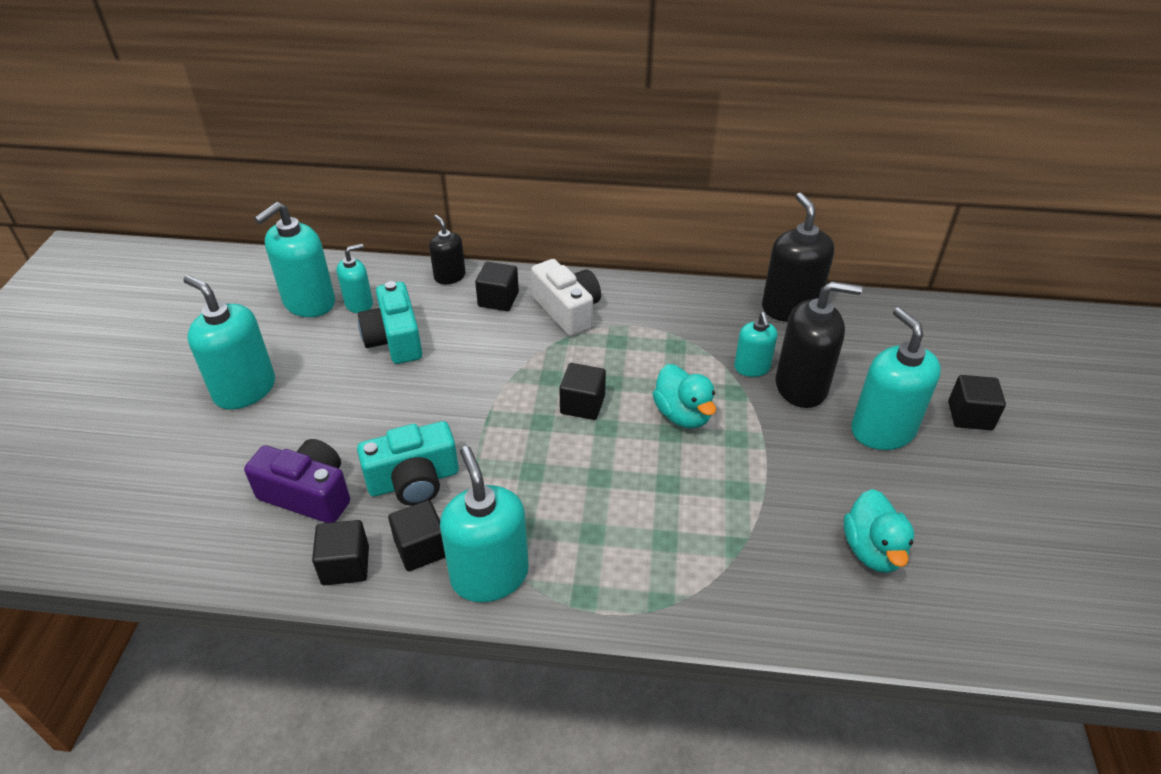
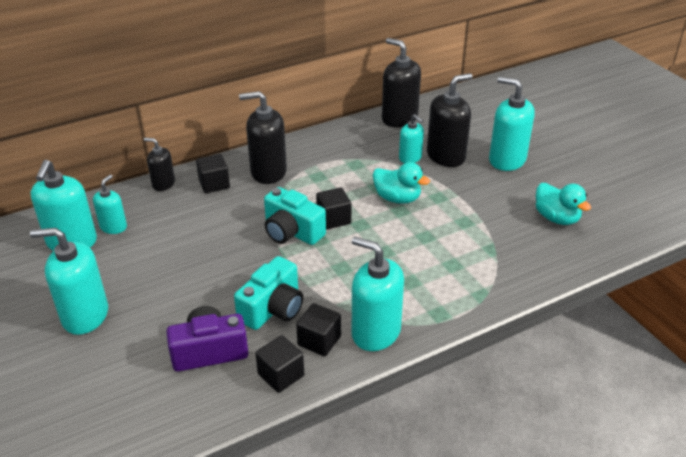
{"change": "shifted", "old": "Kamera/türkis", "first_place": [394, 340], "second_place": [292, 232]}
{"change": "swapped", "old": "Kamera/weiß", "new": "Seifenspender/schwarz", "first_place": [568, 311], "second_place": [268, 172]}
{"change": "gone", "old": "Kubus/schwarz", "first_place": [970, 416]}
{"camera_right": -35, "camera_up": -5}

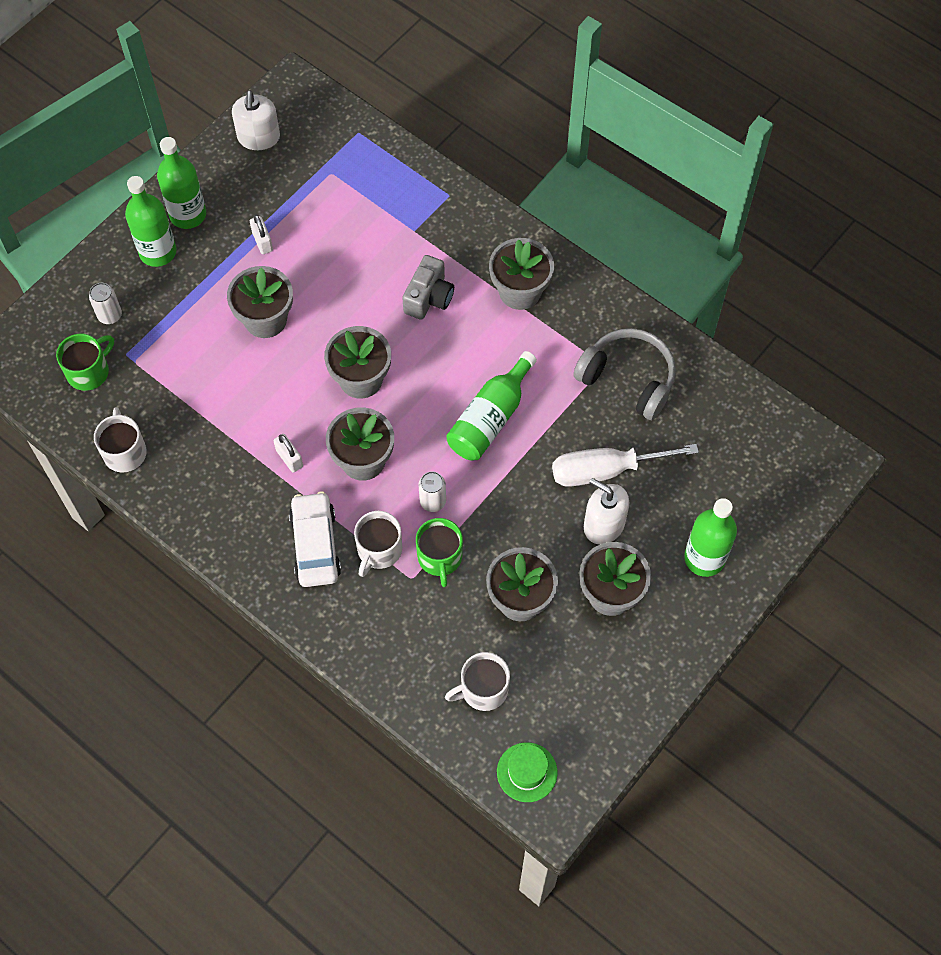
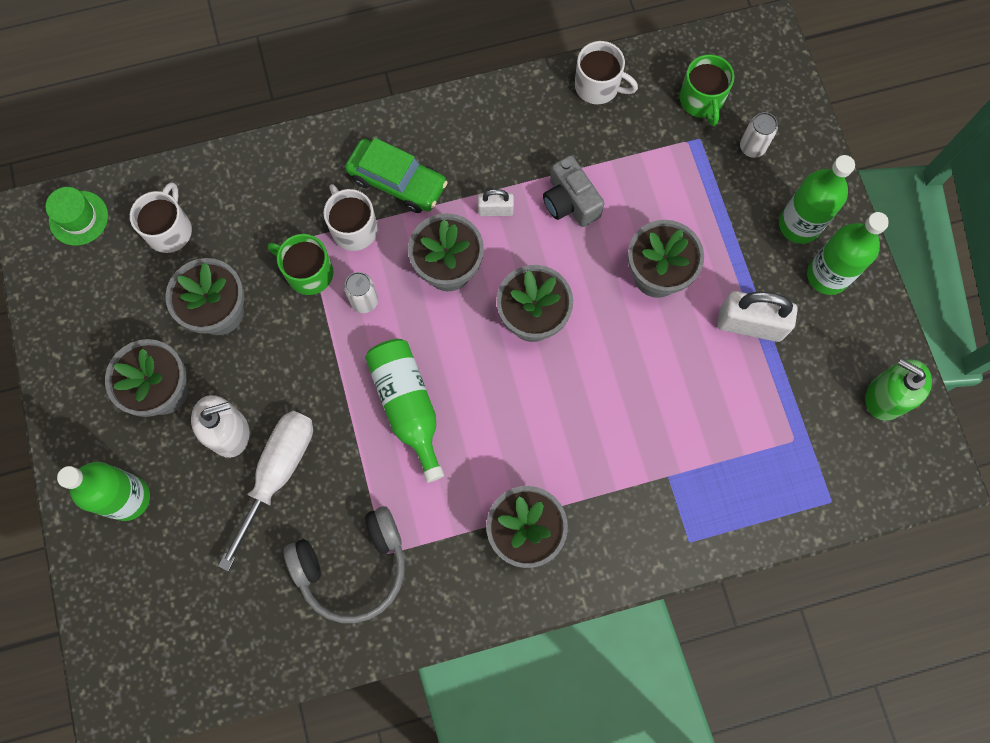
{"change": "repainted", "old": "Seifenspender/weiß", "new": "Seifenspender/grün", "first_place": [258, 137], "second_place": [886, 397]}
{"change": "scaled", "old": "Vorhängeschloss/weiß", "first_place": [262, 241], "second_place": [750, 324], "factor": 1.83}
{"change": "repainted", "old": "Auto/weiß", "new": "Auto/grün", "first_place": [315, 545], "second_place": [397, 182]}
{"change": "shifted", "old": "Kamera/grau", "first_place": [429, 297], "second_place": [570, 202]}
{"camera_right": 125, "camera_up": 10}

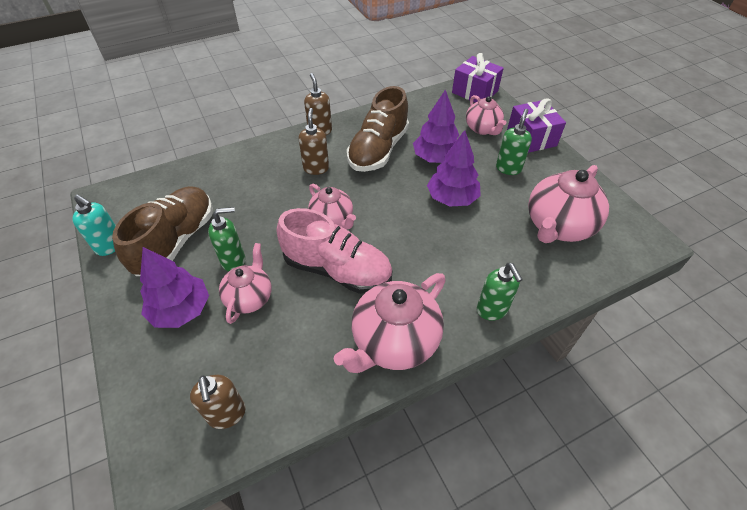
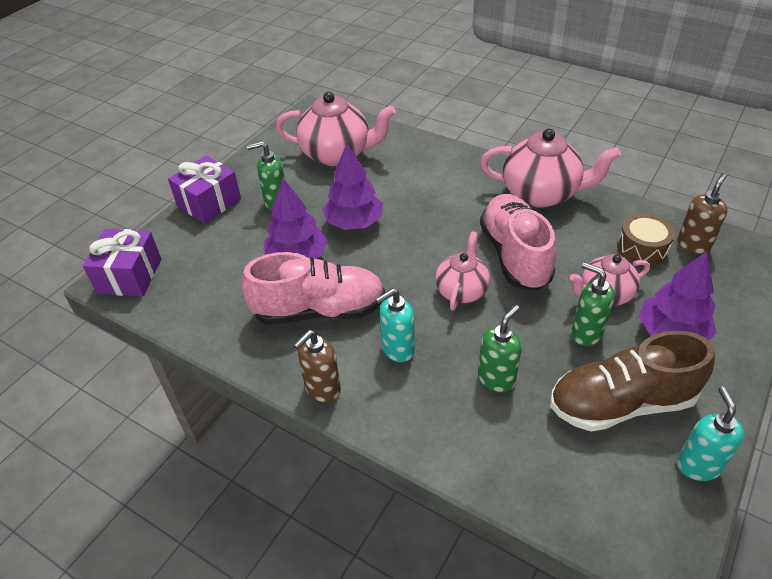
{"change": "repainted", "old": "Seifenspender/braun", "new": "Seifenspender/türkis", "first_place": [316, 168], "second_place": [397, 350]}
{"change": "repainted", "old": "Schuh/braun", "new": "Schuh/rosa", "first_place": [378, 150], "second_place": [319, 310]}
{"change": "gone", "old": "Teekanne/rosa", "first_place": [482, 129]}
{"change": "shifted", "old": "Seifenspender/grün", "first_place": [492, 310], "second_place": [496, 379]}
{"change": "new", "new": "Trommel/braun", "second_place": [642, 248]}
{"camera_right": -120, "camera_up": -5}

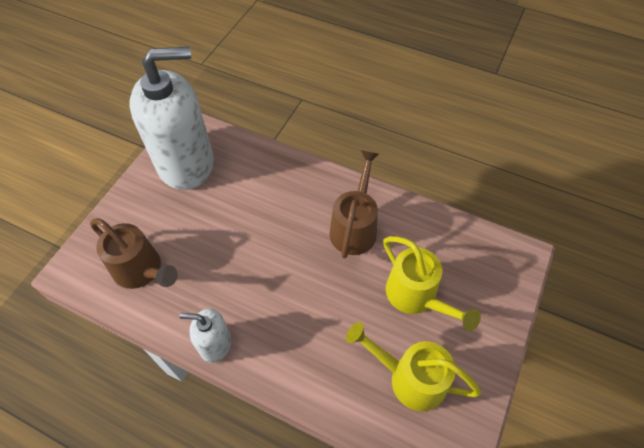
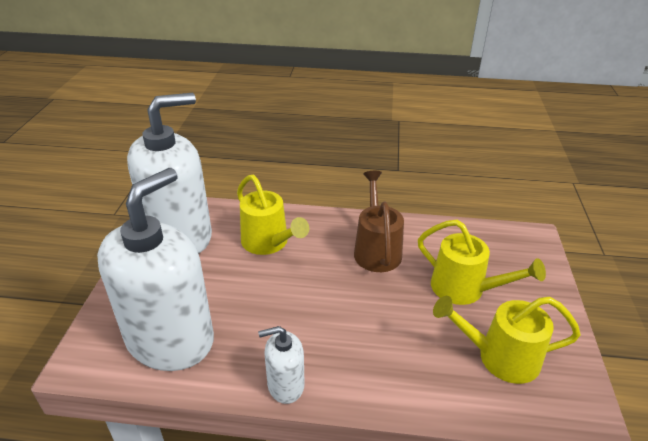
{"change": "swapped", "old": "Gießkanne/braun", "new": "Seifenspender/weiß", "first_place": [142, 271], "second_place": [170, 339]}
{"change": "new", "new": "Gießkanne/gelb", "second_place": [269, 243]}
{"camera_right": -20, "camera_up": -20}

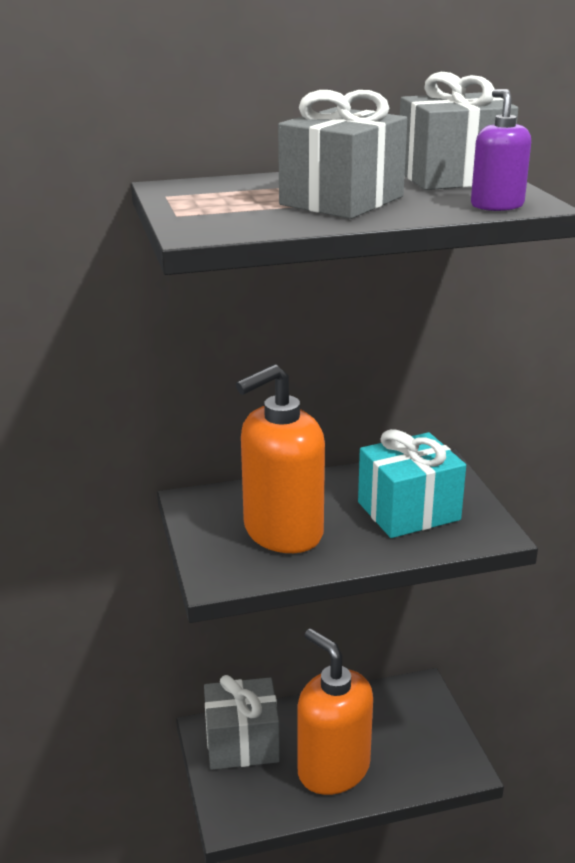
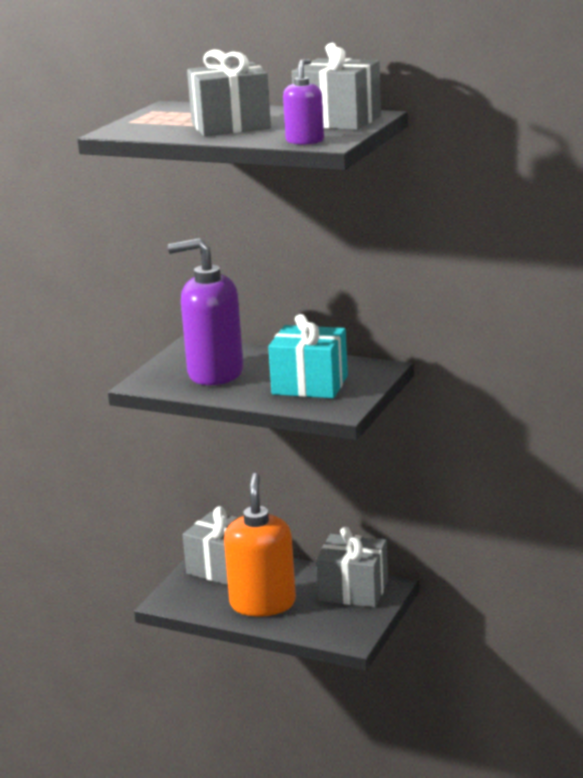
{"change": "repainted", "old": "Seifenspender/orange", "new": "Seifenspender/lila", "first_place": [282, 532], "second_place": [215, 373]}
{"change": "new", "new": "Geschenk/grau", "second_place": [353, 590]}
{"camera_right": 40, "camera_up": -5}

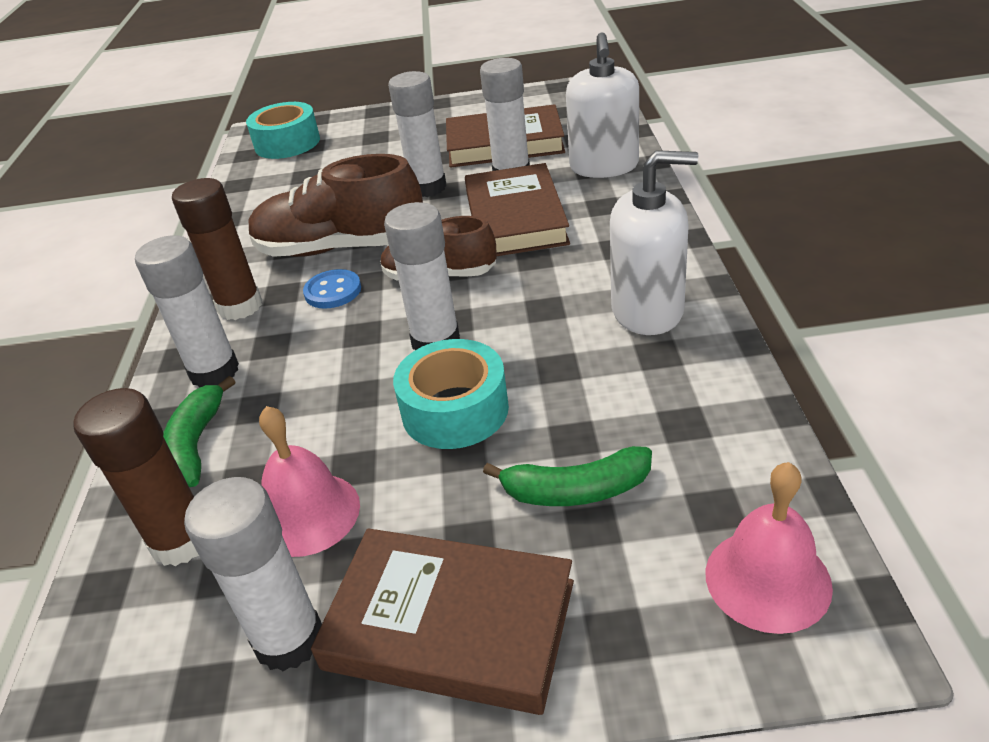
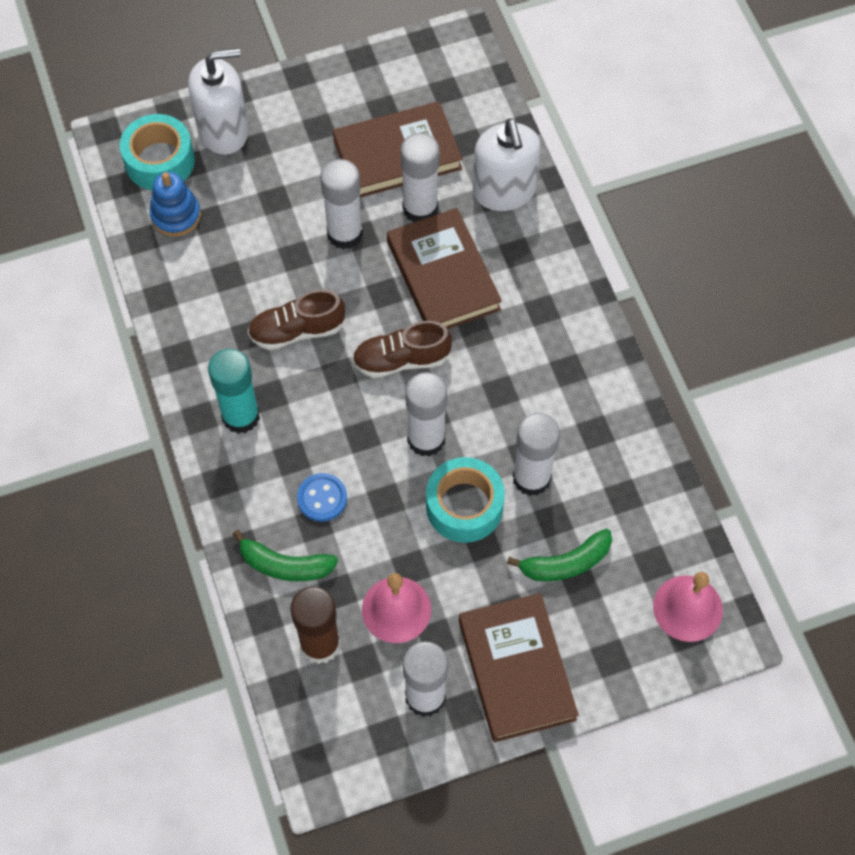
{"change": "shifted", "old": "Klebestift/weiß", "first_place": [214, 372], "second_place": [531, 478]}
{"change": "rotated", "old": "Banane/grün", "first_place": [196, 444], "second_place": [285, 565], "degrees": -60}
{"change": "repainted", "old": "Klebestift/braun", "new": "Klebestift/türkis", "first_place": [240, 306], "second_place": [241, 416]}
{"change": "scaled", "old": "Schuh/braun", "first_place": [340, 248], "second_place": [297, 331], "factor": 0.62}
{"change": "shifted", "old": "Knopf/blau", "first_place": [333, 291], "second_place": [322, 498]}
{"change": "rotated", "old": "Buch/braun", "first_place": [450, 624], "second_place": [516, 669], "degrees": 75}
{"change": "shifted", "old": "Seifenspender/weiß", "first_place": [647, 311], "second_place": [223, 130]}
{"change": "new", "new": "Stapelspielzeug/blau", "second_place": [176, 215]}
{"camera_right": -20, "camera_up": 25}

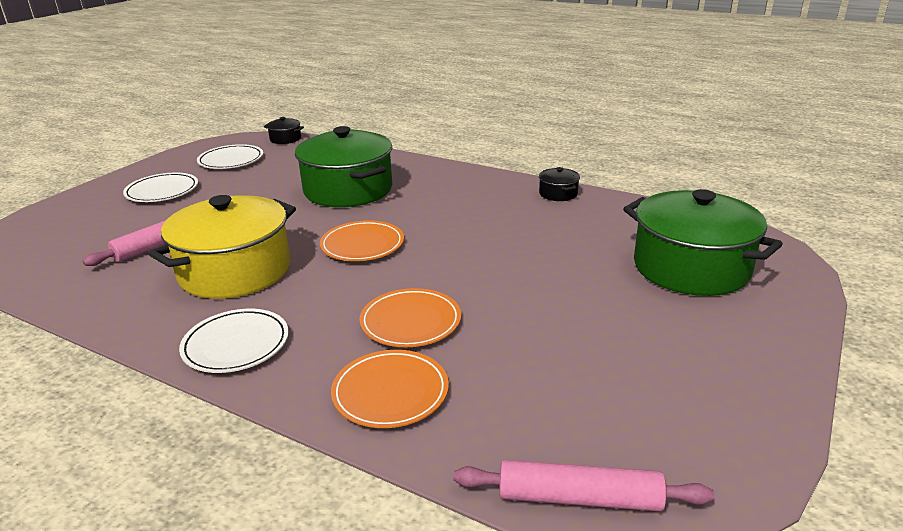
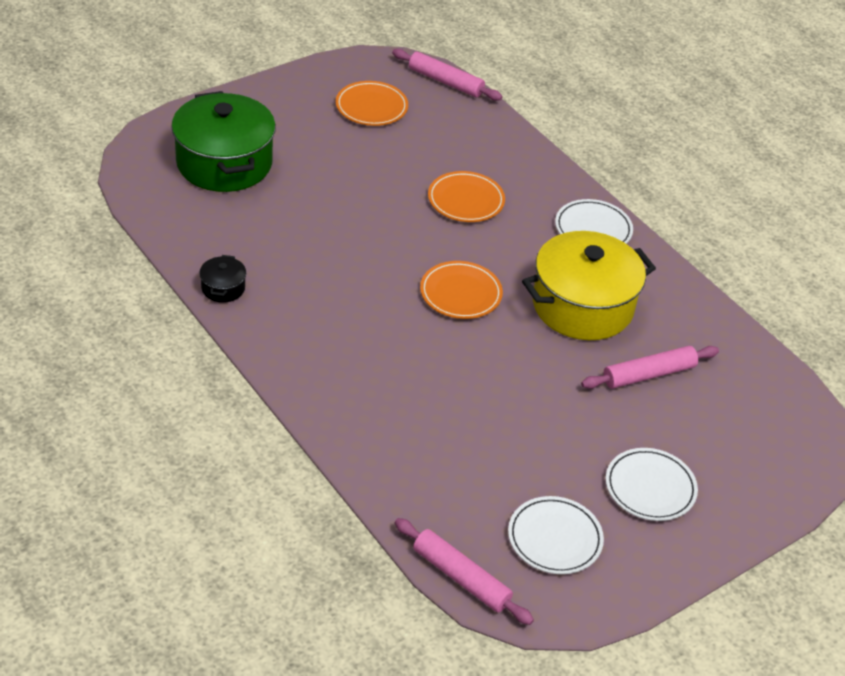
{"change": "swapped", "old": "Kochtopf/schwarz", "new": "Nudelholz/rosa", "first_place": [285, 139], "second_place": [461, 578]}
{"change": "gone", "old": "Kochtopf/grün", "first_place": [348, 190]}
{"change": "shifted", "old": "Teller/orange", "first_place": [390, 392], "second_place": [371, 107]}
{"camera_right": -160, "camera_up": 15}

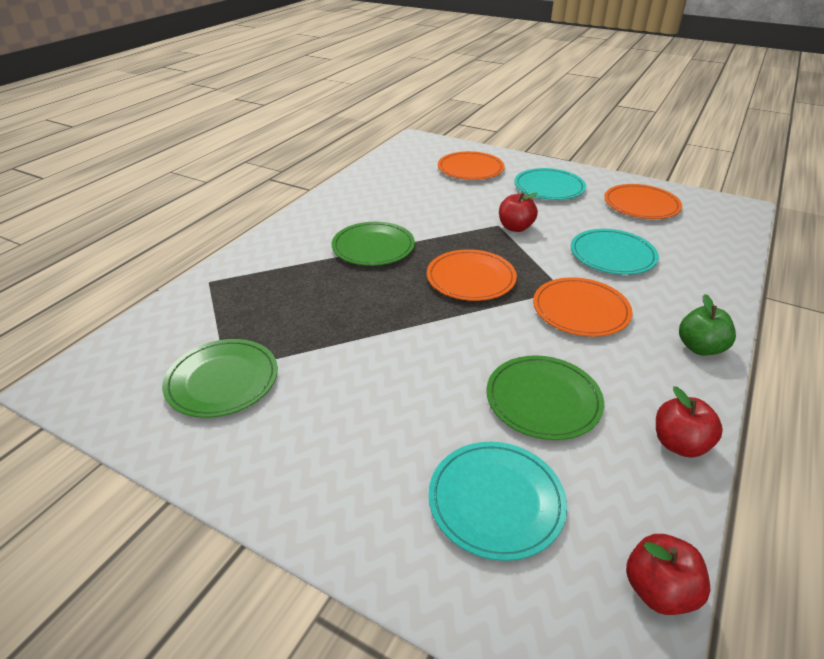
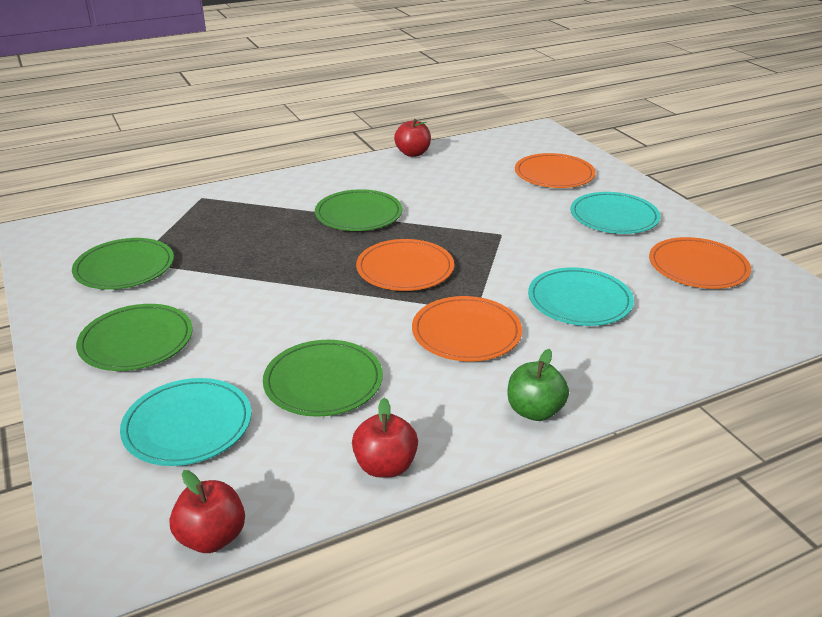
{"change": "shifted", "old": "Apfel/rot", "first_place": [515, 227], "second_place": [413, 153]}
{"change": "new", "new": "Teller/grün", "second_place": [136, 341]}
{"camera_right": 35, "camera_up": -5}

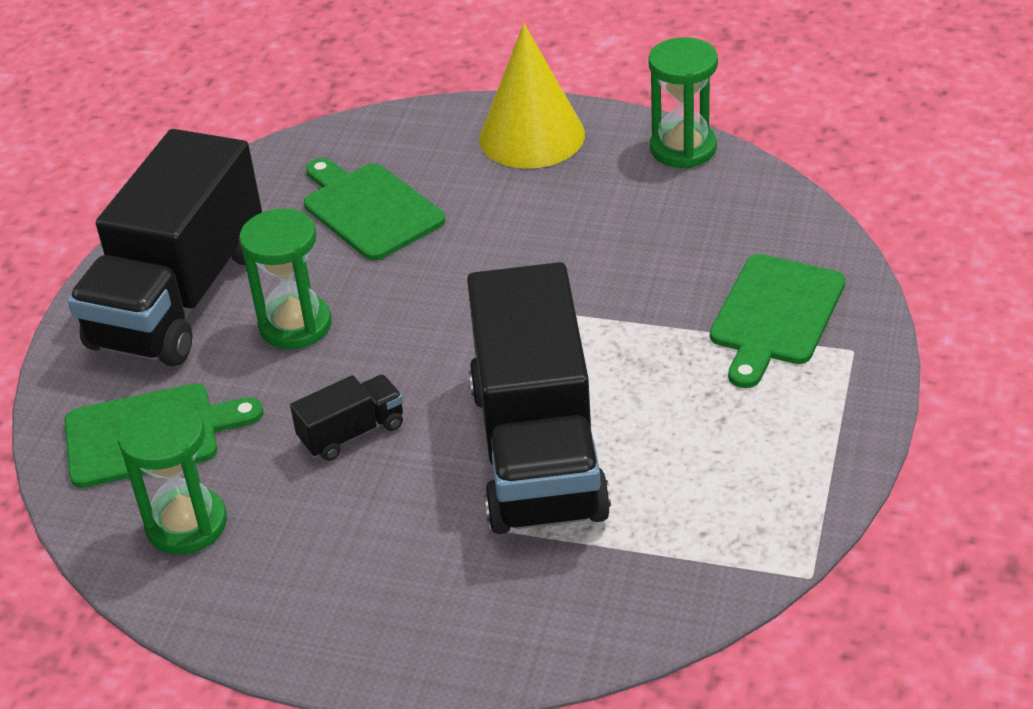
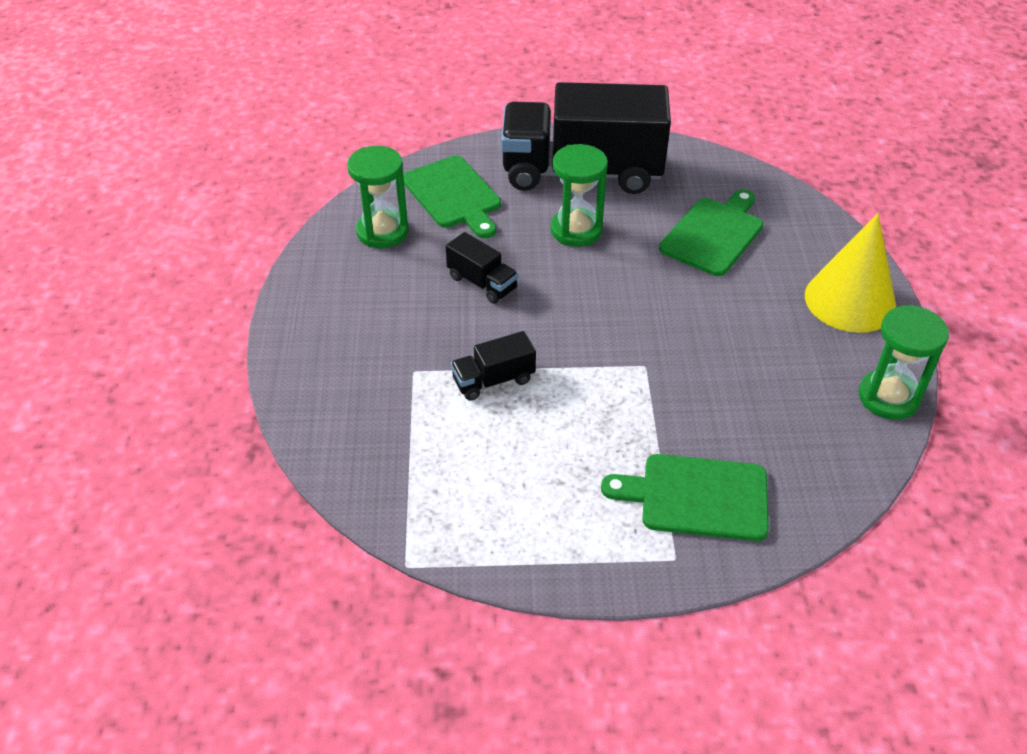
{"change": "scaled", "old": "Lastwagen/schwarz", "first_place": [537, 450], "second_place": [493, 380], "factor": 0.41}
{"camera_right": 70, "camera_up": 5}

